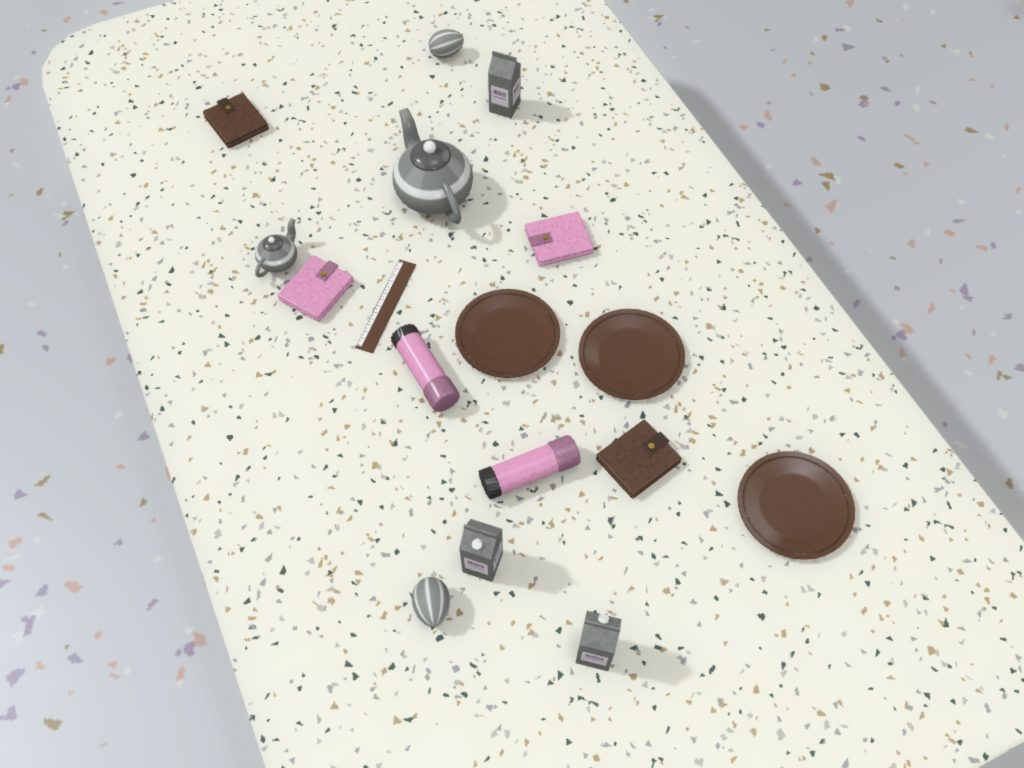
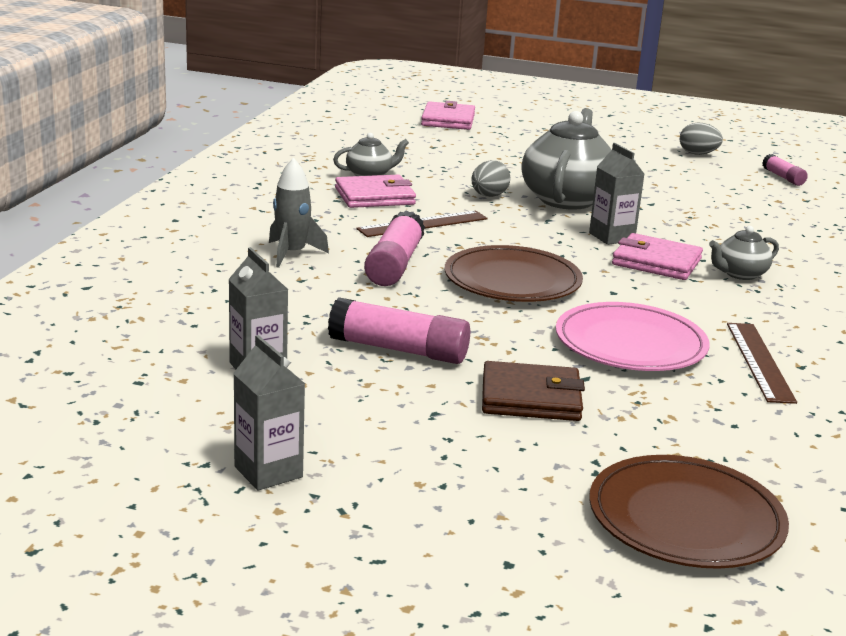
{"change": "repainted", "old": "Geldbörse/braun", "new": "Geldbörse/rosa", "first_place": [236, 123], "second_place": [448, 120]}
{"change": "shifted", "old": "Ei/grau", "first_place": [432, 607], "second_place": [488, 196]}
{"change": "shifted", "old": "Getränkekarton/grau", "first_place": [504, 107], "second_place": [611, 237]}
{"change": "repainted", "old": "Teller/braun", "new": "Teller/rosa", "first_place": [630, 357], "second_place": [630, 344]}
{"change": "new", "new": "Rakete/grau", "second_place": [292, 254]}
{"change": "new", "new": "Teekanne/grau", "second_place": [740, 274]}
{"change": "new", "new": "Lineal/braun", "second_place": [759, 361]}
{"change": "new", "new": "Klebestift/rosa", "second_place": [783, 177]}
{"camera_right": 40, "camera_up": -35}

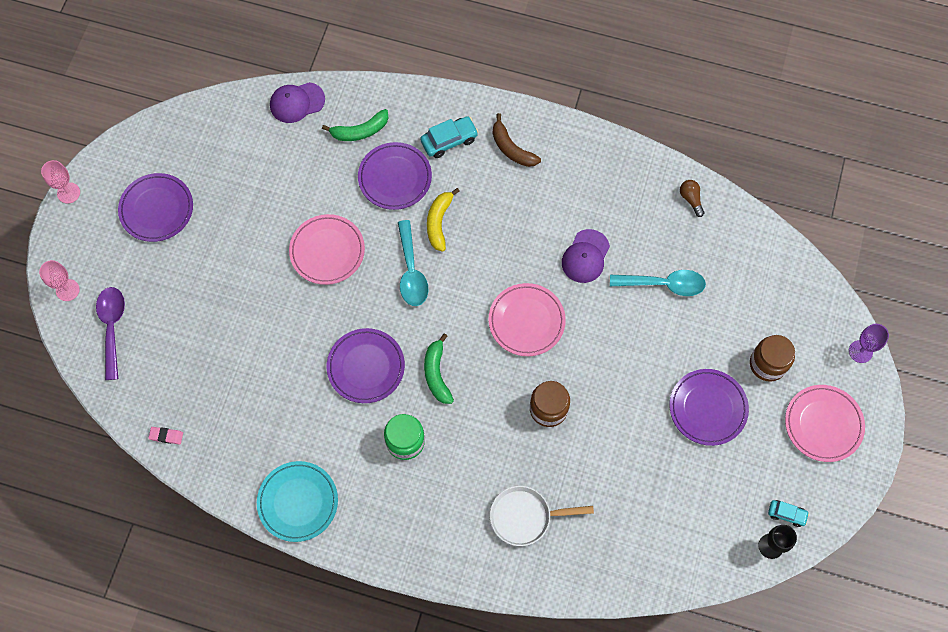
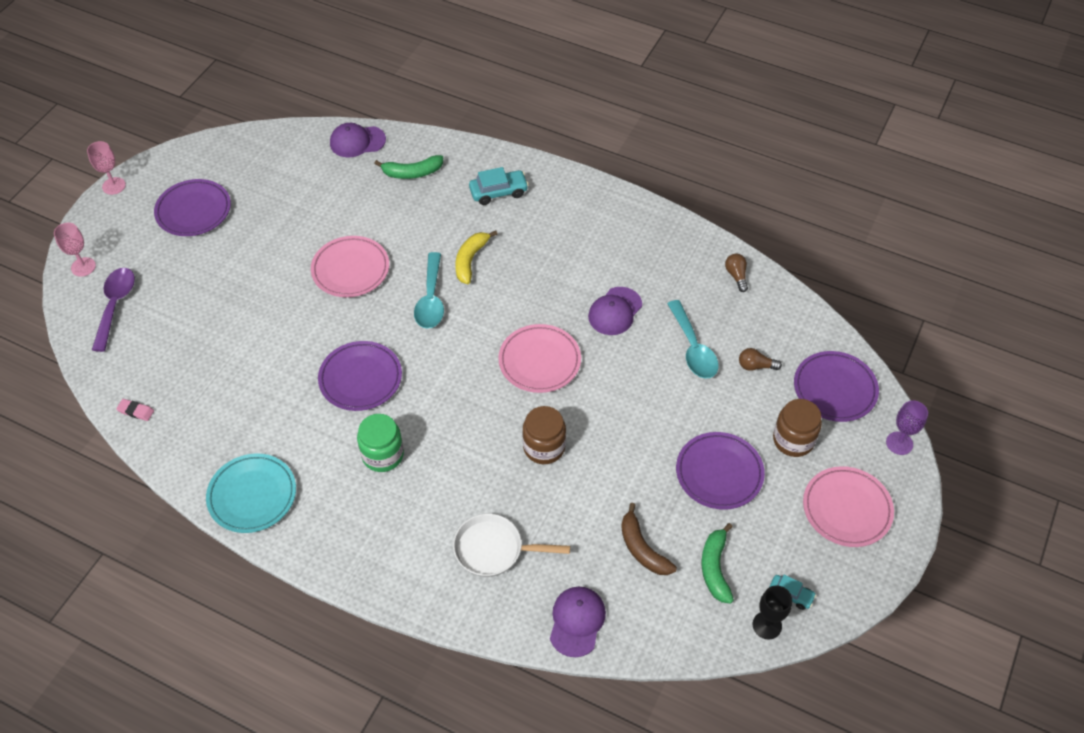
{"change": "shifted", "old": "Teller/lila", "first_place": [395, 178], "second_place": [834, 389]}
{"change": "shifted", "old": "Banane/grün", "first_place": [437, 373], "second_place": [715, 568]}
{"change": "shifted", "old": "Banane/braun", "first_place": [511, 148], "second_place": [642, 548]}
{"change": "rotated", "old": "Löffel/türkis", "first_place": [664, 284], "second_place": [693, 348], "degrees": 60}
{"change": "new", "new": "Kappe/lila", "second_place": [577, 621]}
{"change": "new", "new": "Glühbirne/braun", "second_place": [755, 366]}
{"camera_right": 10, "camera_up": -15}

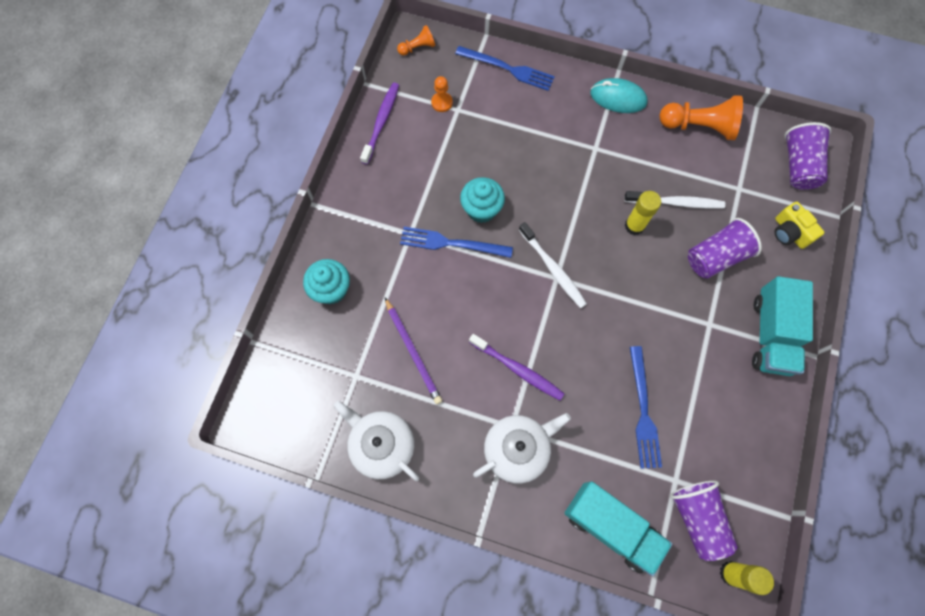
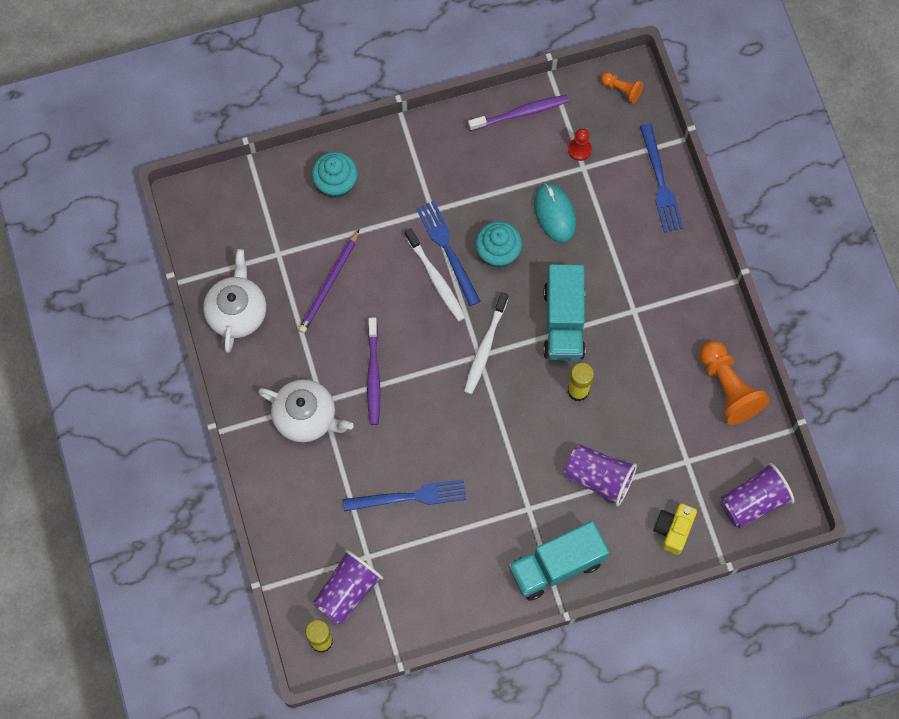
{"change": "repainted", "old": "Bauer/orange", "new": "Bauer/rot", "first_place": [442, 103], "second_place": [579, 149]}
{"change": "shifted", "old": "Lastwagen/türkis", "first_place": [611, 527], "second_place": [563, 322]}
{"change": "shifted", "old": "Computermaus/türkis", "first_place": [618, 98], "second_place": [555, 214]}
{"change": "shifted", "old": "Zahnbürste/weiß", "first_place": [676, 203], "second_place": [436, 279]}
{"change": "rotated", "old": "Gabel/blau", "first_place": [643, 410], "second_place": [409, 497], "degrees": -150}
{"camera_right": 55, "camera_up": 0}

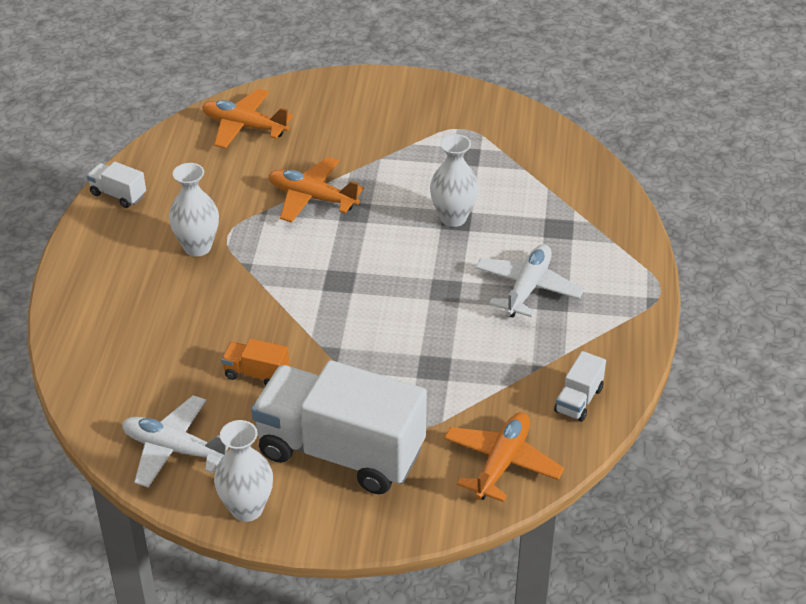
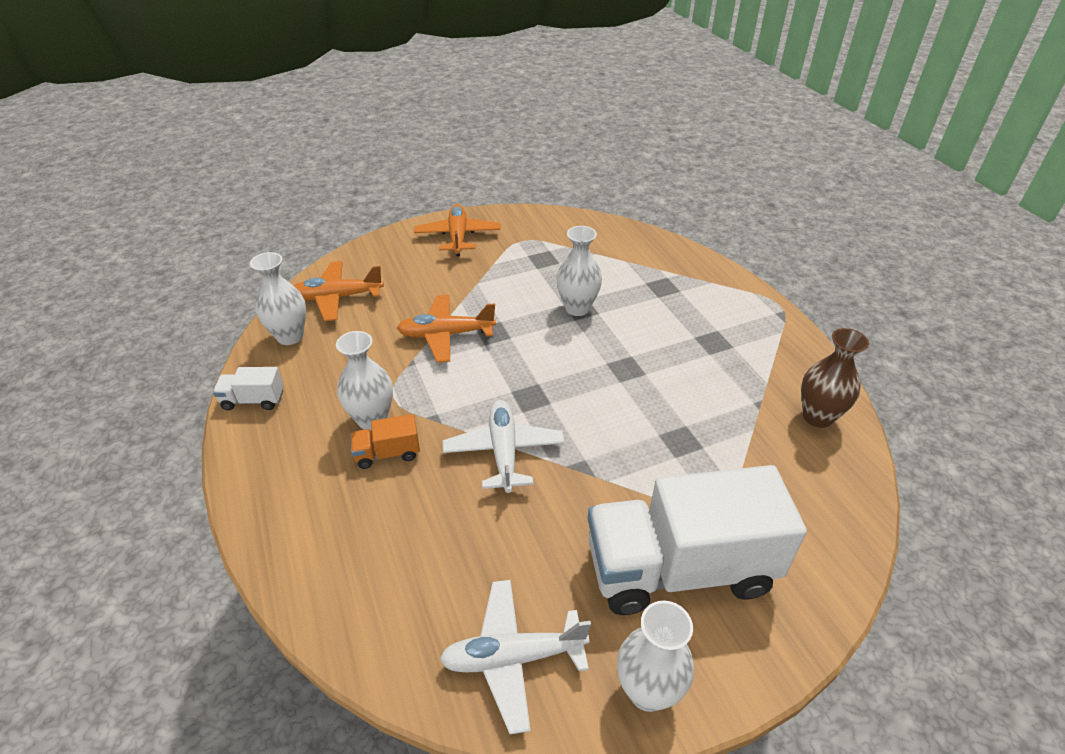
{"change": "shifted", "old": "Lastwagen/orange", "first_place": [256, 374], "second_place": [387, 453]}
{"change": "shifted", "old": "Flugzeug/orange", "first_place": [502, 463], "second_place": [458, 236]}
{"change": "shifted", "old": "Flugzeug/weiß", "first_place": [527, 288], "second_place": [504, 452]}
{"change": "swapped", "old": "Lastwagen/weiß", "new": "Vase/braun", "first_place": [578, 400], "second_place": [817, 417]}
{"change": "new", "new": "Vase/weiß", "second_place": [290, 336]}
{"camera_right": -30, "camera_up": 0}

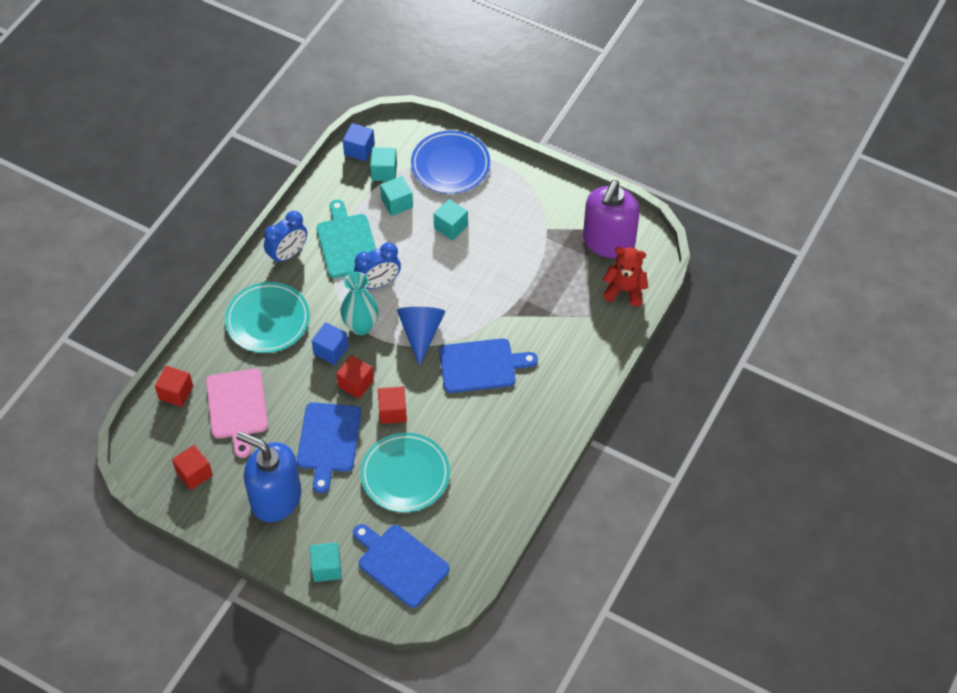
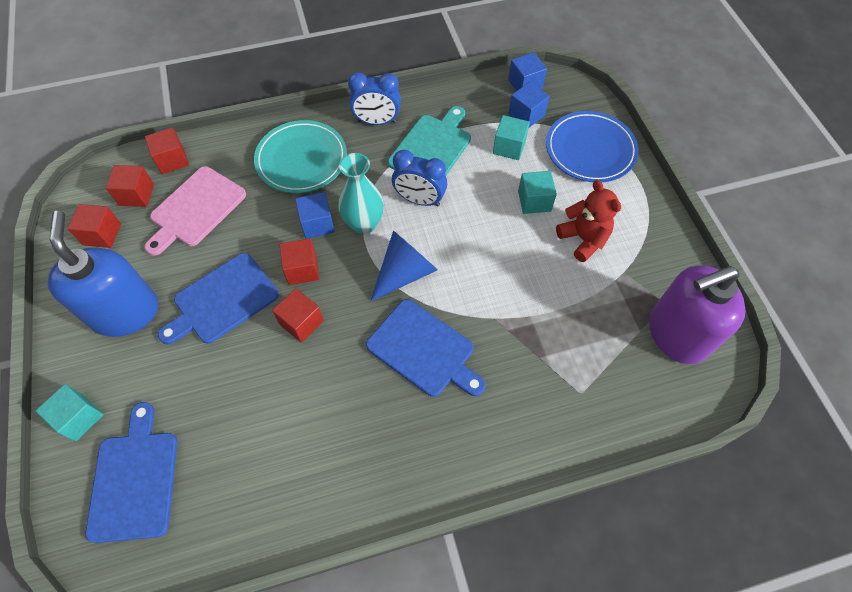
{"change": "gone", "old": "Teller/türkis", "first_place": [405, 474]}
{"change": "repainted", "old": "Kubus/türkis", "new": "Kubus/blau", "first_place": [384, 172], "second_place": [526, 115]}
{"change": "shifted", "old": "Teddybär/rot", "first_place": [625, 290], "second_place": [583, 239]}
{"change": "new", "new": "Kubus/rot", "second_place": [136, 195]}
{"camera_right": 45, "camera_up": 5}

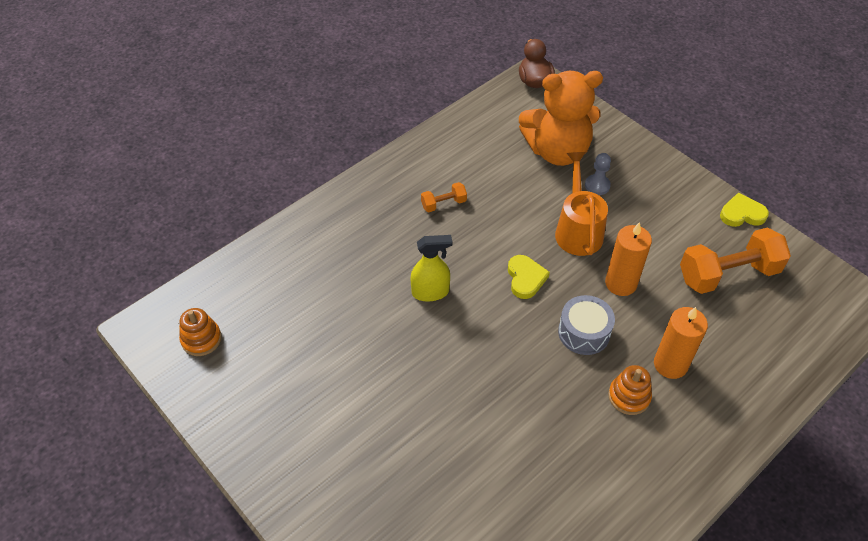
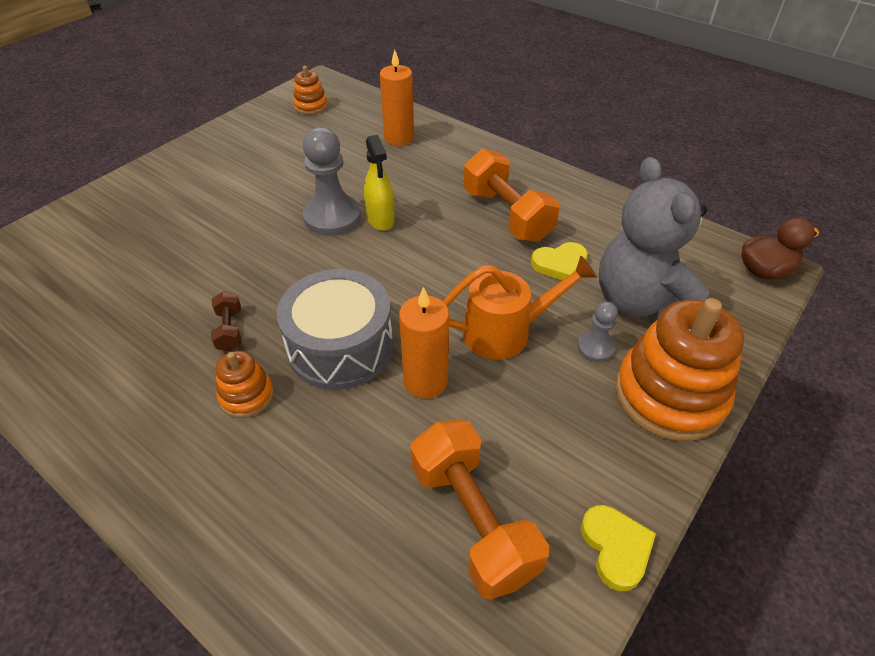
{"change": "scaled", "old": "Hantel/orange", "first_place": [443, 204], "second_place": [506, 215], "factor": 2.1}
{"change": "shifted", "old": "Herz/gelb", "first_place": [525, 278], "second_place": [560, 264]}
{"change": "repainted", "old": "Teddybär/orange", "new": "Teddybär/grau", "first_place": [557, 151], "second_place": [640, 303]}
{"change": "scaled", "old": "Trommel/grau", "first_place": [584, 332], "second_place": [340, 347], "factor": 1.6}
{"change": "shifted", "old": "Kerze/orange", "first_place": [670, 364], "second_place": [399, 138]}
{"change": "new", "new": "Hantel/braun", "second_place": [230, 330]}
{"change": "new", "new": "Bauer/grau", "second_place": [332, 217]}
{"change": "new", "new": "Stapelspielzeug/orange", "second_place": [669, 395]}
{"camera_right": 80, "camera_up": -5}

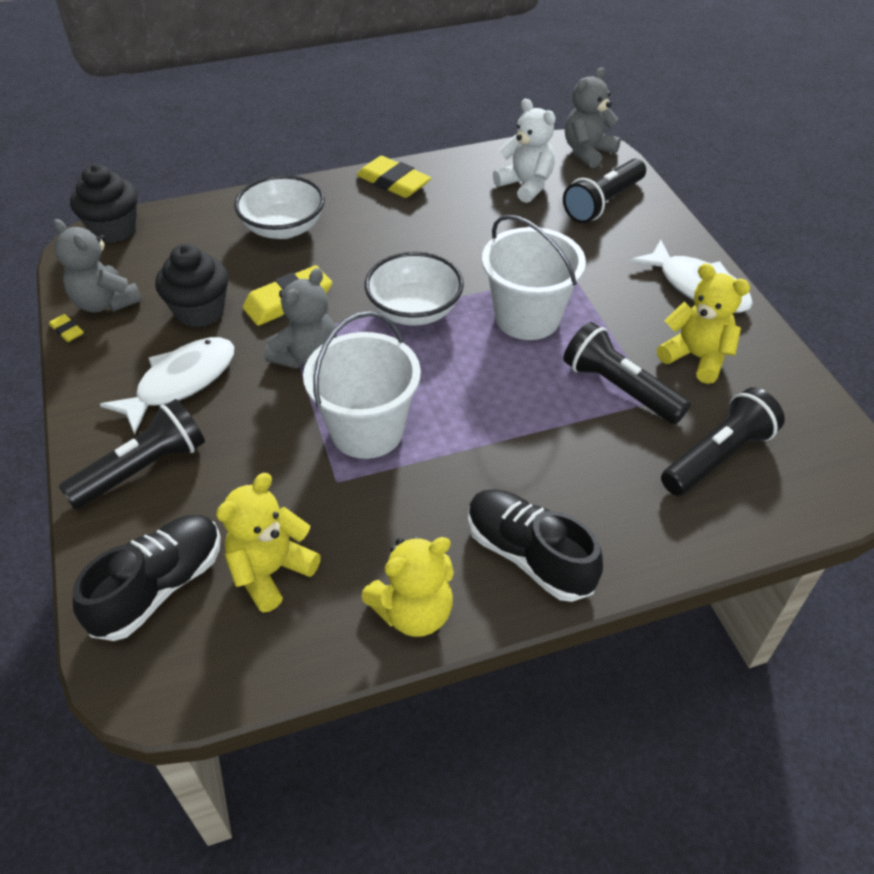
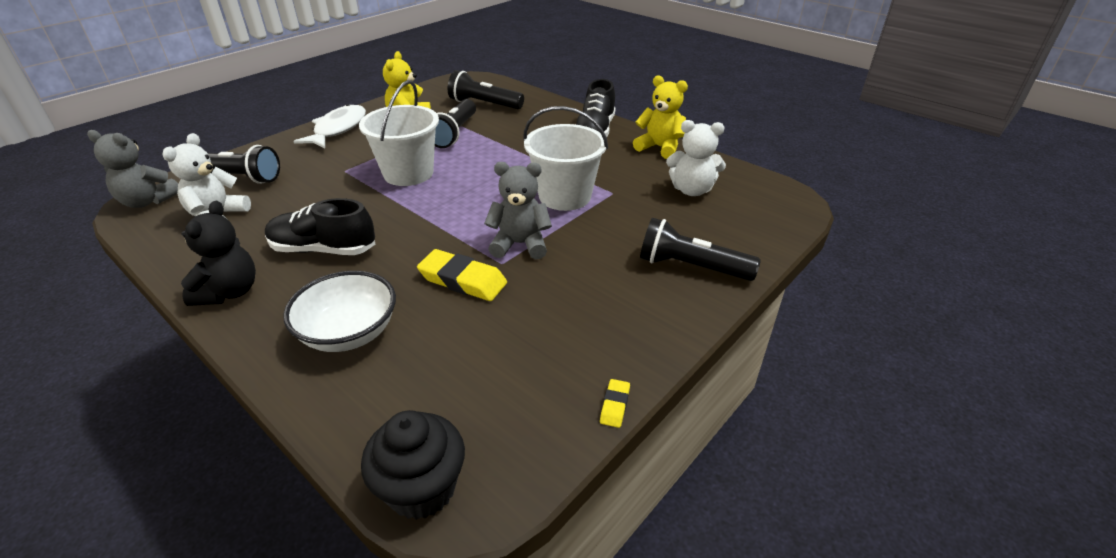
{"change": "gone", "old": "Teddybär/grau", "first_place": [105, 302]}
{"change": "shifted", "old": "Schuh/schwarz", "first_place": [159, 587], "second_place": [323, 249]}
{"change": "gone", "old": "Fisch/weiß", "first_place": [181, 382]}
{"change": "gone", "old": "Muffin/schwarz", "first_place": [200, 311]}
{"change": "repainted", "old": "Teddybär/gelb", "new": "Teddybär/weiß", "first_place": [271, 571], "second_place": [691, 190]}
{"change": "swapped", "old": "Radiergummi/gelb", "new": "Teddybär/schwarz", "first_place": [393, 182], "second_place": [229, 292]}
{"change": "gone", "old": "Schüssel/weiß", "first_place": [414, 310]}
{"camera_right": -120, "camera_up": -10}

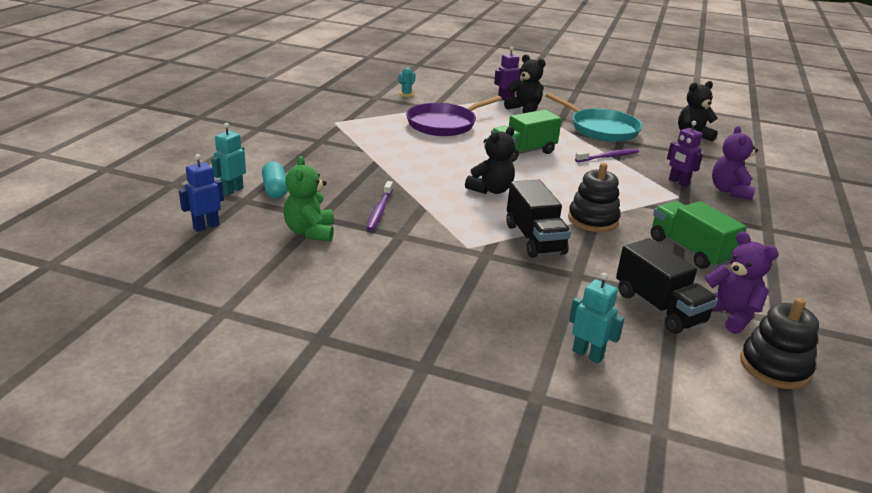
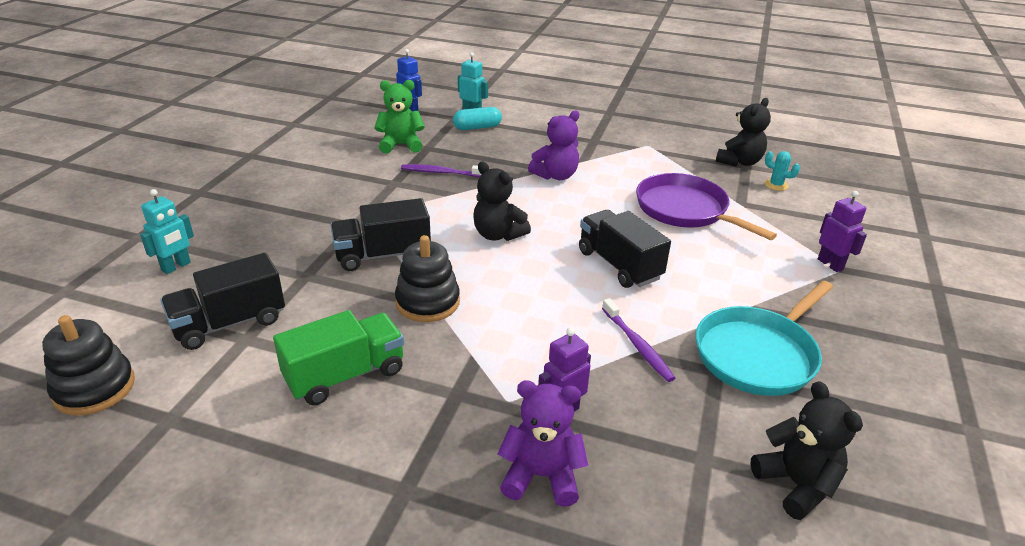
{"change": "repainted", "old": "Lastwagen/grün", "new": "Lastwagen/schwarz", "first_place": [522, 152], "second_place": [619, 265]}
{"change": "shifted", "old": "Teddybär/schwarz", "first_place": [524, 109], "second_place": [739, 162]}
{"change": "shifted", "old": "Teddybär/lila", "first_place": [729, 315], "second_place": [555, 176]}
{"camera_right": 90, "camera_up": 5}

